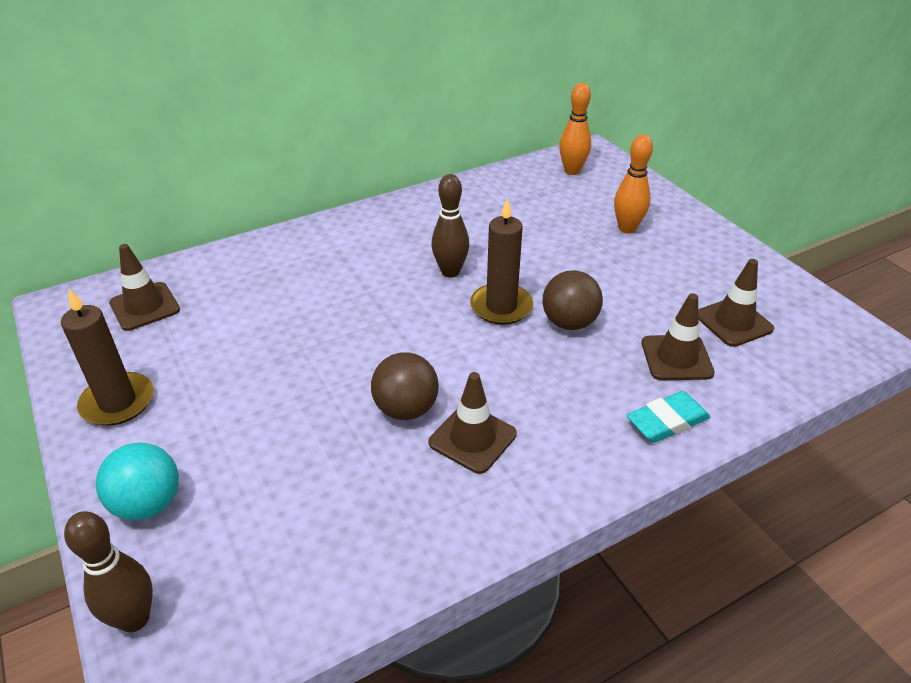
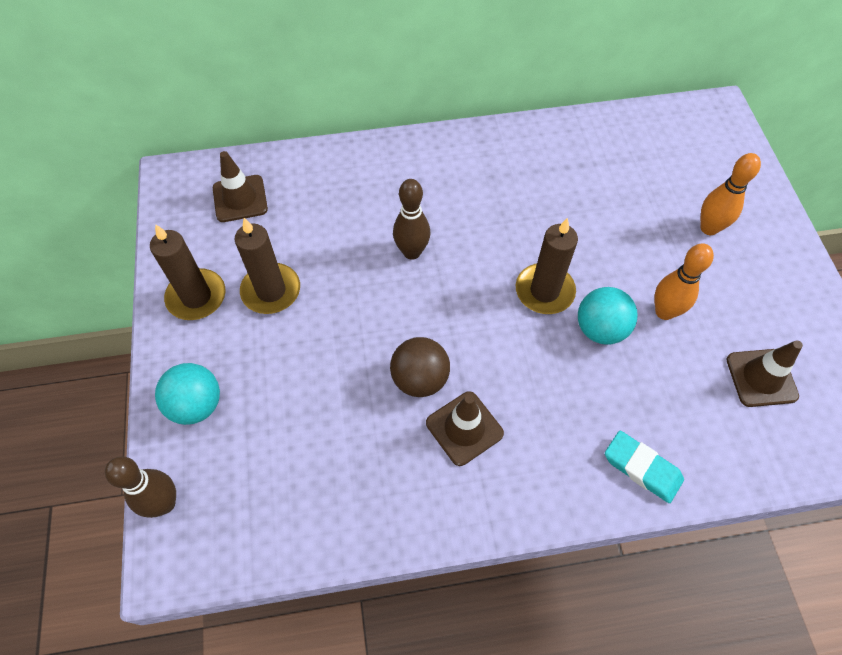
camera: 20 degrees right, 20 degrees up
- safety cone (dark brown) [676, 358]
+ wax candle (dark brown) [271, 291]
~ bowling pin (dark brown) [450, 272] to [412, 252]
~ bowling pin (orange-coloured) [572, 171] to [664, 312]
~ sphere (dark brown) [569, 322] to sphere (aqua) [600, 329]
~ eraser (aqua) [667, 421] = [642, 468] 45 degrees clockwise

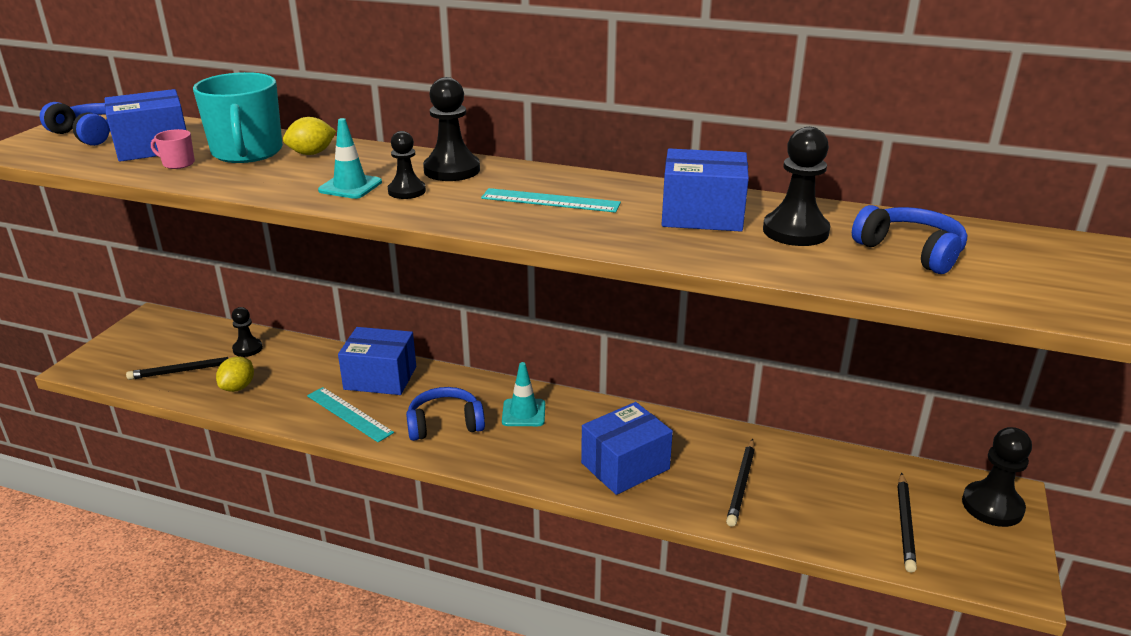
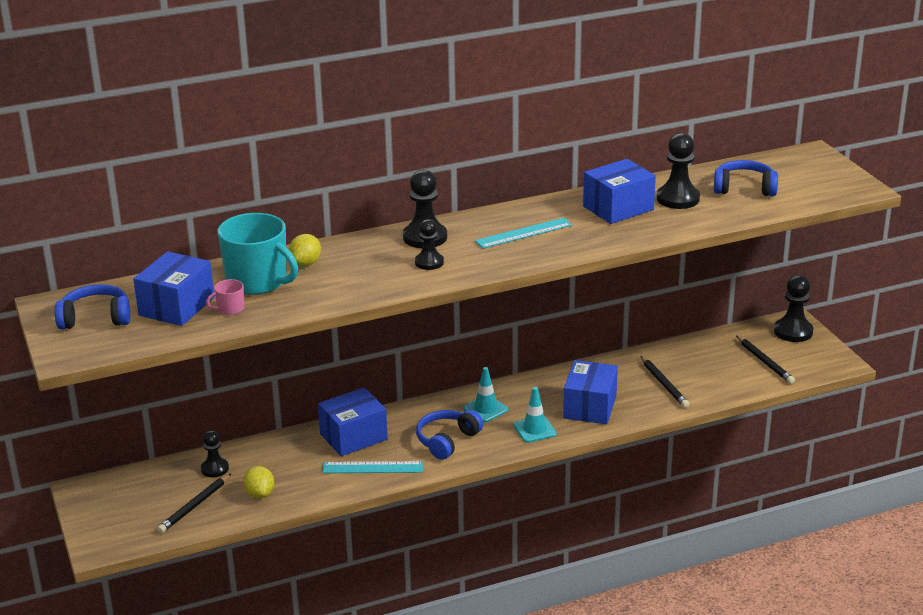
camera: 40 degrees left, 0 degrees up
~ safety cone (aqua) [350, 186] to [534, 429]

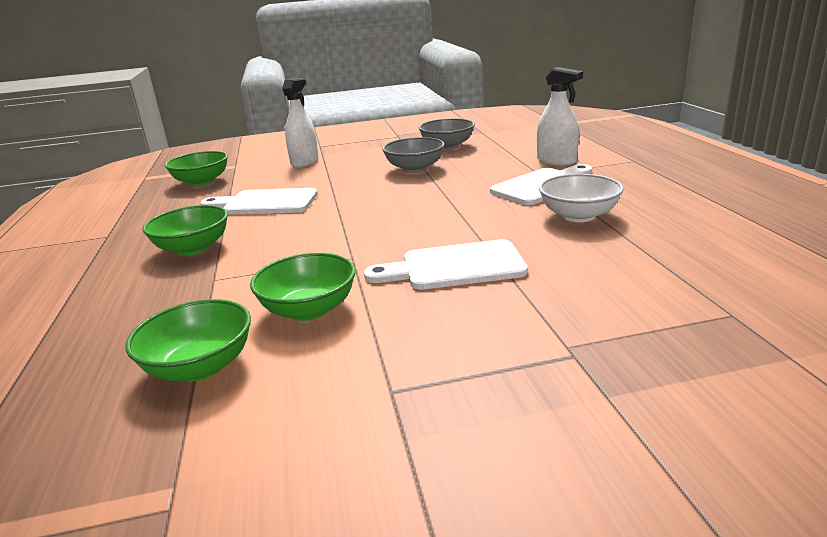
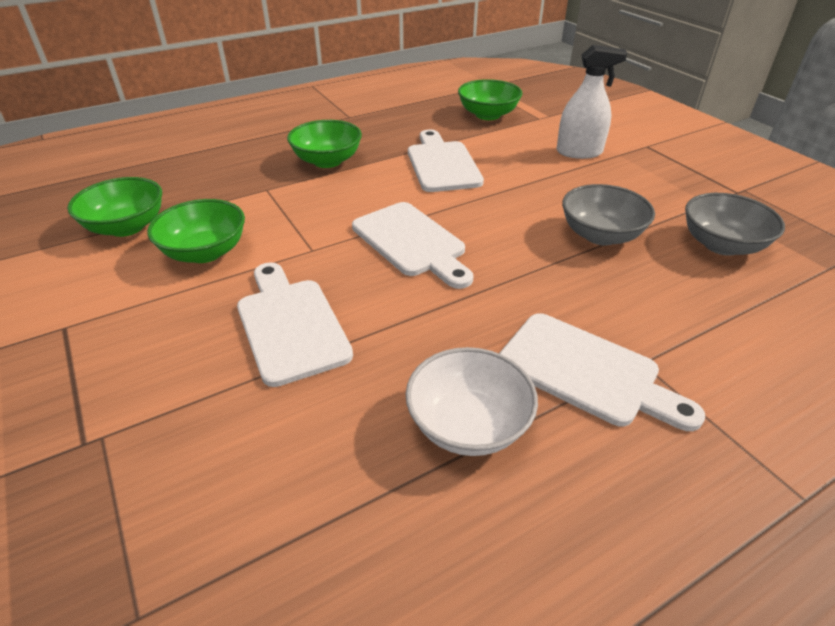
camera: 70 degrees right, 15 degrees up
- spray bottle (snow-white) [556, 161]
+ bread board (snow-white) [411, 242]

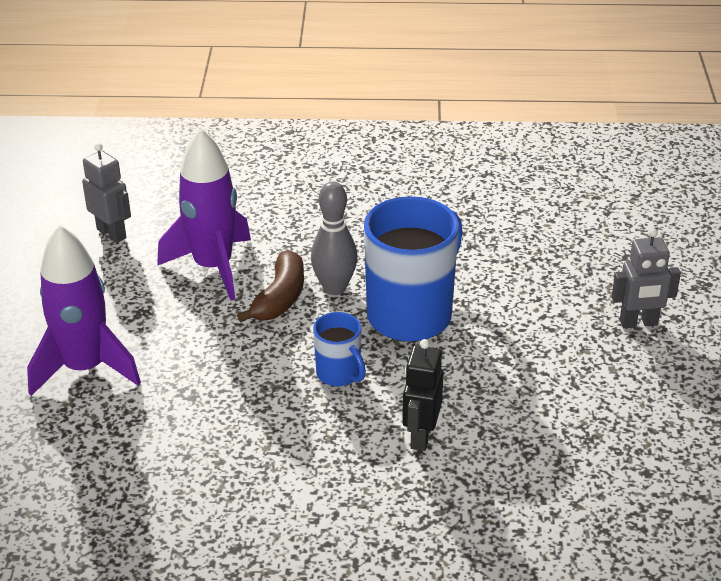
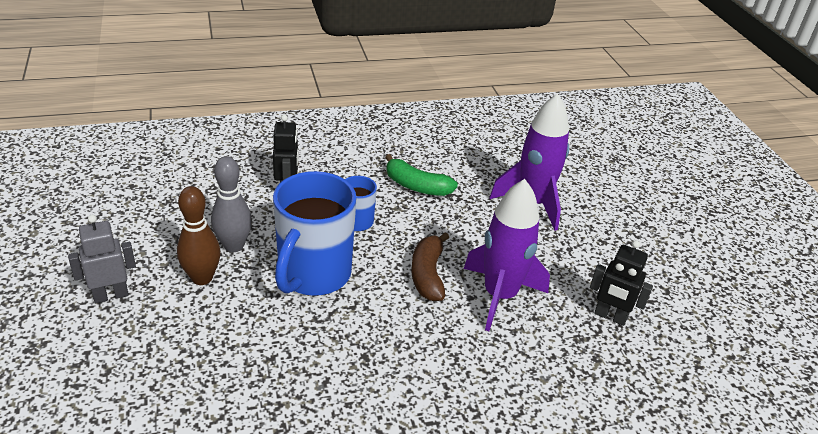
camera: 160 degrees right, 0 degrees up
+ bowling pin (dark brown) [202, 278]
+ toy banana (emerald) [416, 186]
~ bowling pin (grey) [334, 288] to [234, 246]
~ toy robot (grey) [112, 233] to toy robot (jet-black) [610, 317]

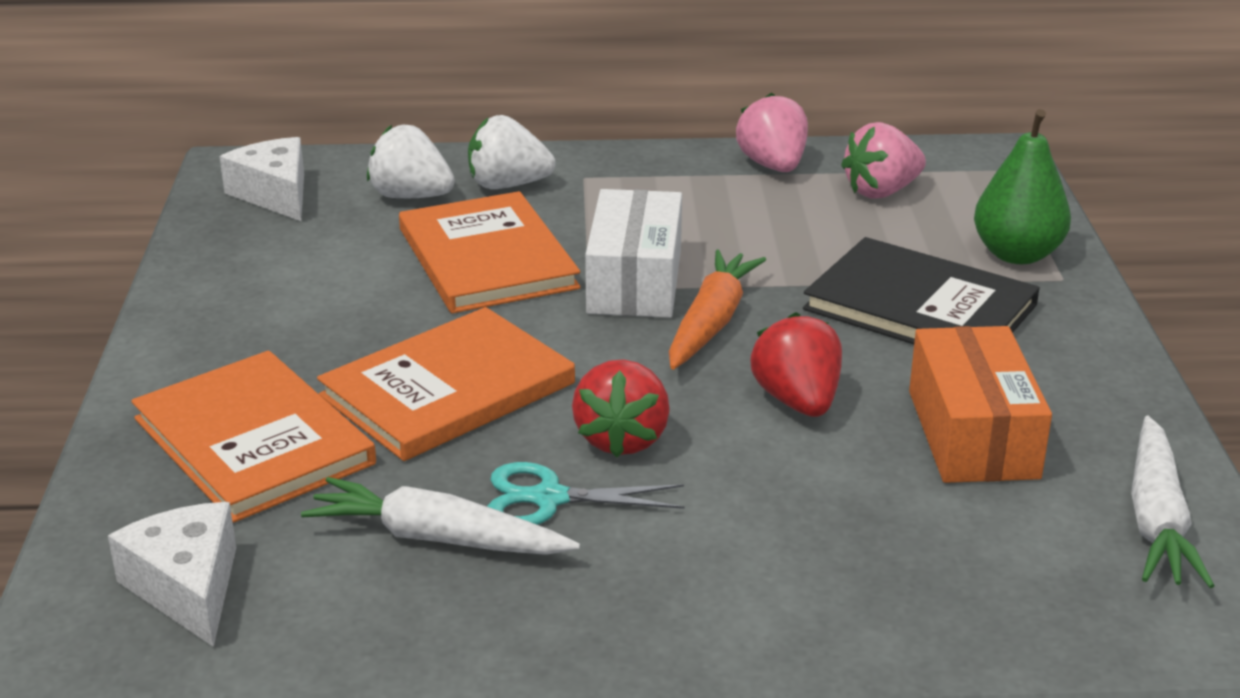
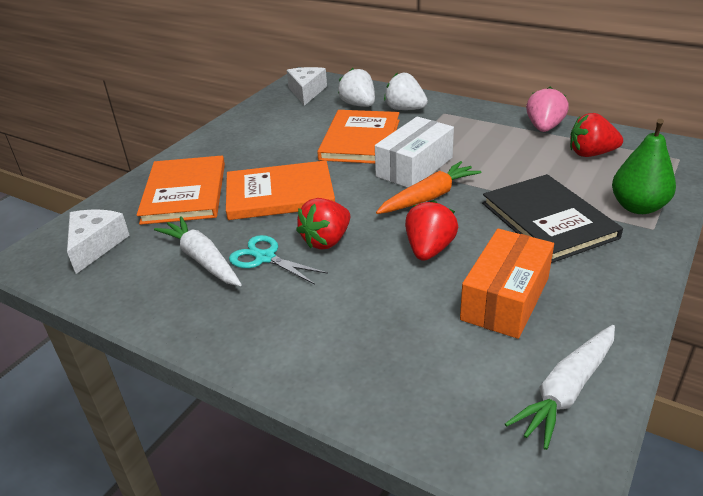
camera: 35 degrees right, 5 degrees up
~ strawberry (rosy) [881, 191] to strawberry (red) [591, 154]

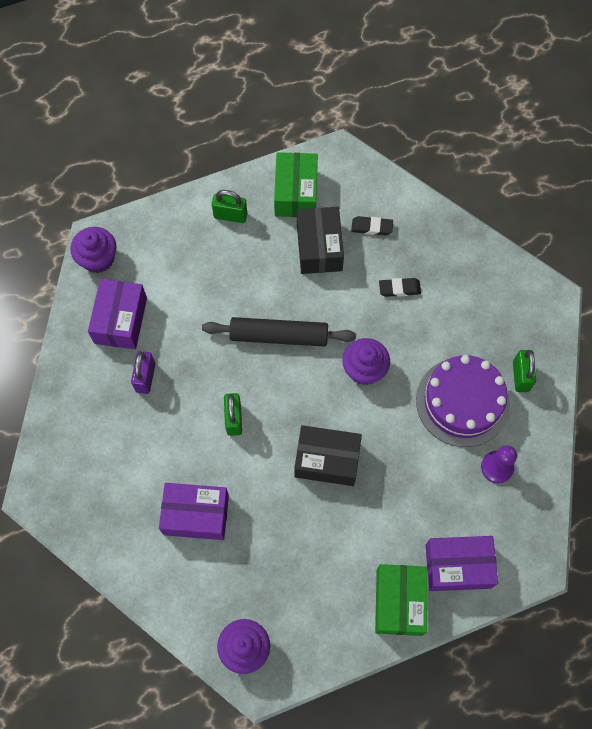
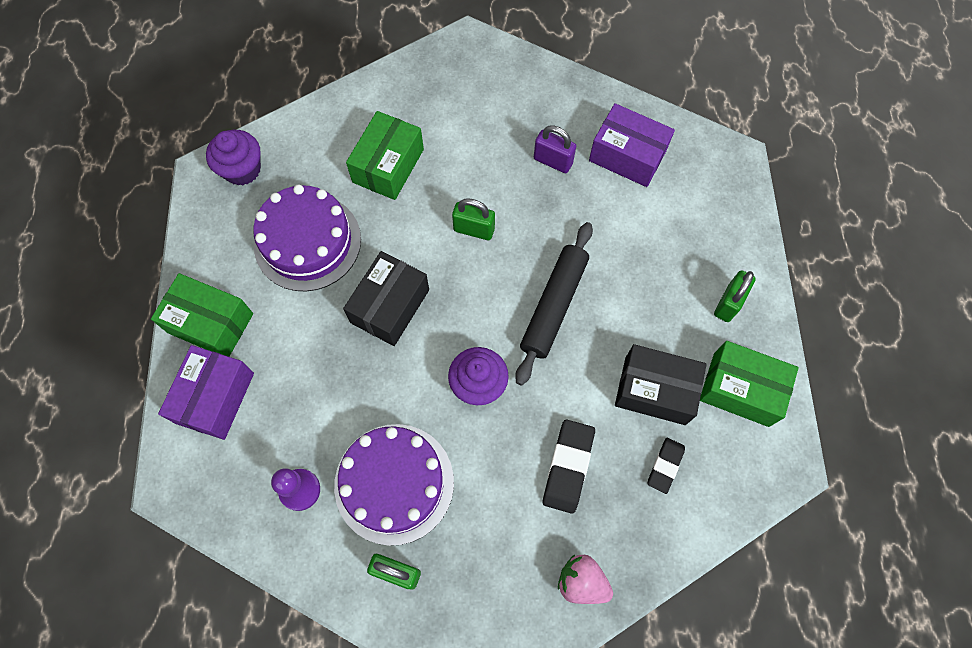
camera: 110 degrees right, 0 degrees up
- cupcake (purple) [98, 259]
+ cake (purple) [307, 242]
+ strawberry (rosy) [582, 582]
~ package (purple) [196, 515] to package (emerald) [388, 166]
~ eraser (jet-black) [399, 288] = [568, 467] x1.57

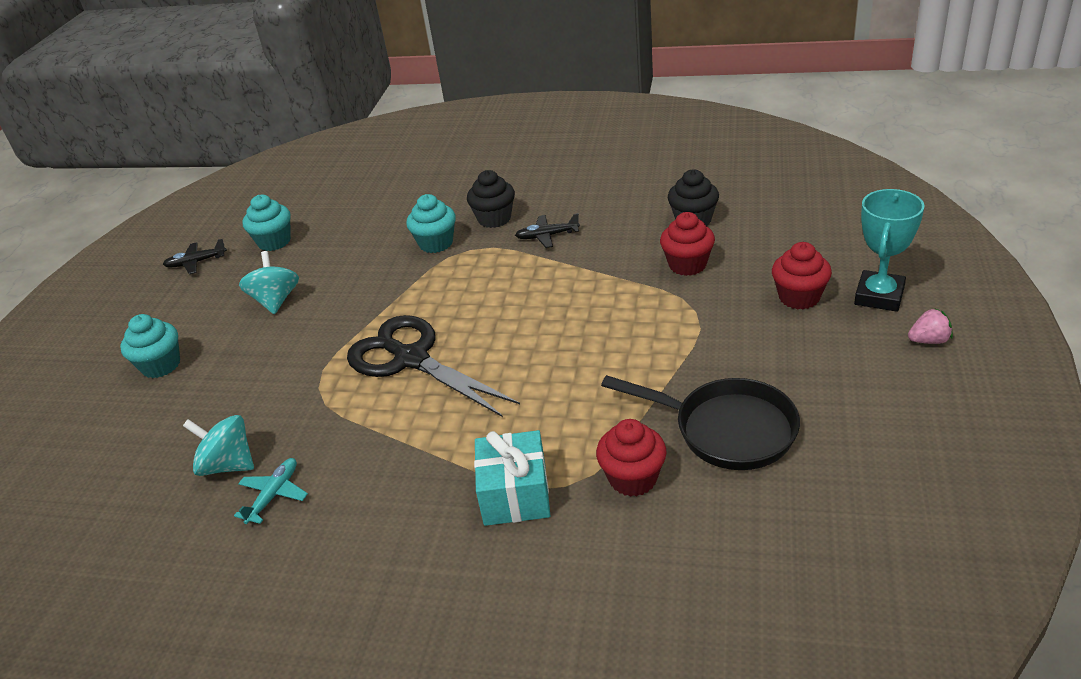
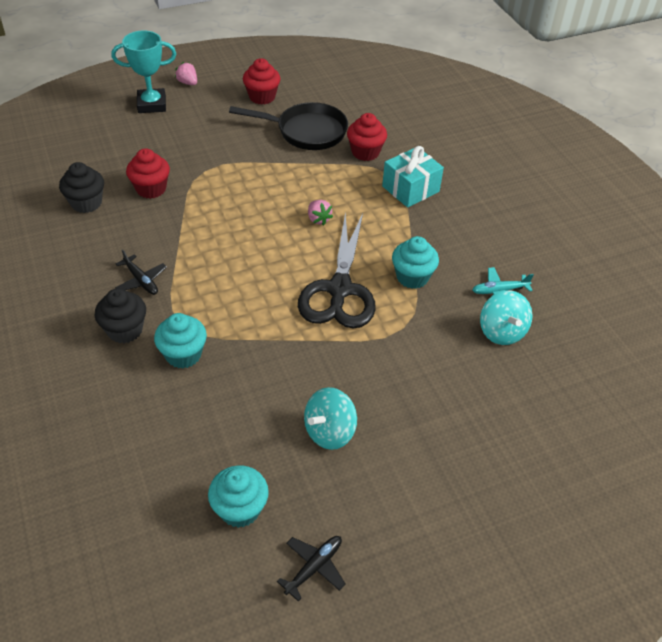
camera: 130 degrees left, 10 degrees up
+ strawberry (rosy) [318, 219]
~ cupcake (aqua) [161, 365] to [412, 277]
~ cupcake (red) [799, 297] to [262, 97]
~ toy plane (jet-black) [196, 262] = [314, 567] 90 degrees counterclockwise
~ skillet (jet-black) [726, 430] = [306, 131] 105 degrees clockwise

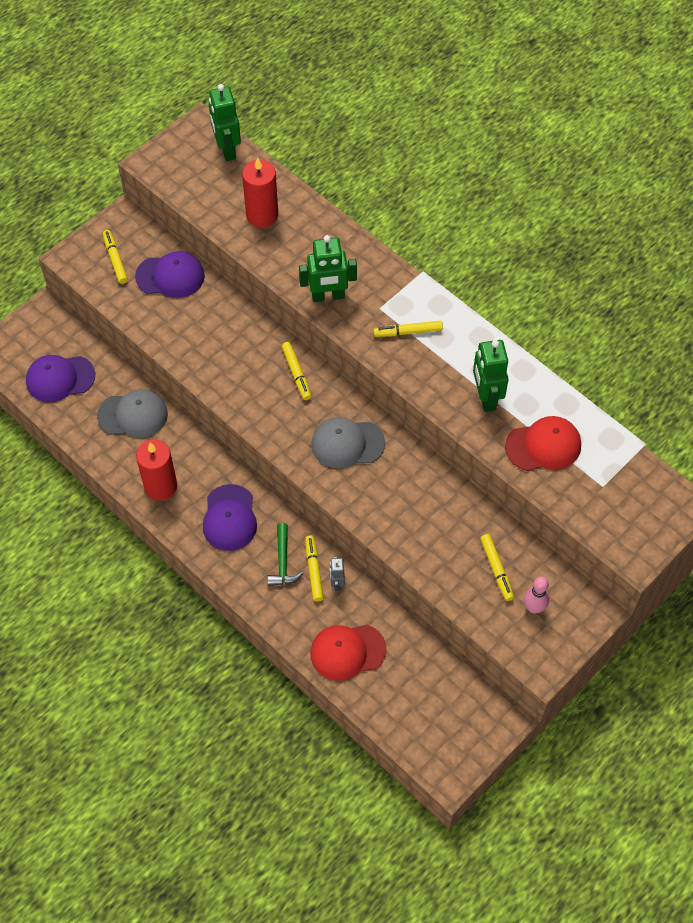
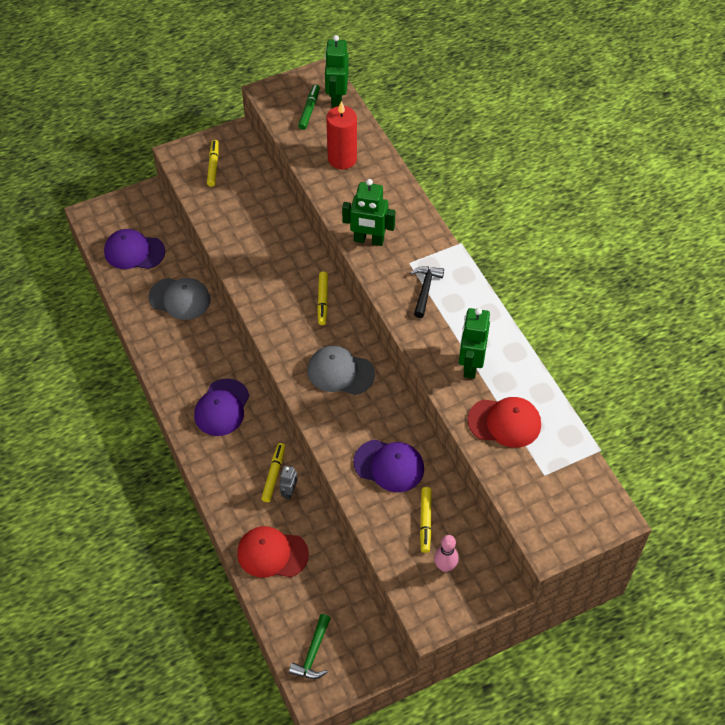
camera: 20 degrees right, 5 degrees down
- wax candle (red) [160, 486]
+ felt pen (emerald) [309, 110]
~ peaked cap (purple) [170, 276] to [389, 465]
~ carpenter's hammer (emerald) [283, 562] to [313, 653]
~ felt pen (golden) [408, 332] to carpenter's hammer (jet-black) [425, 290]

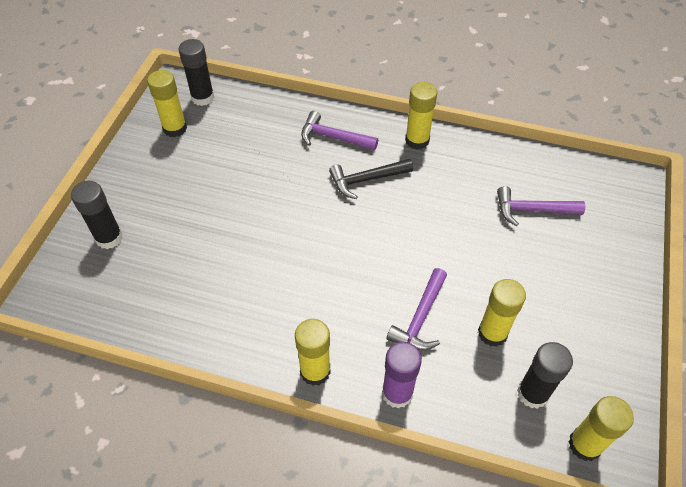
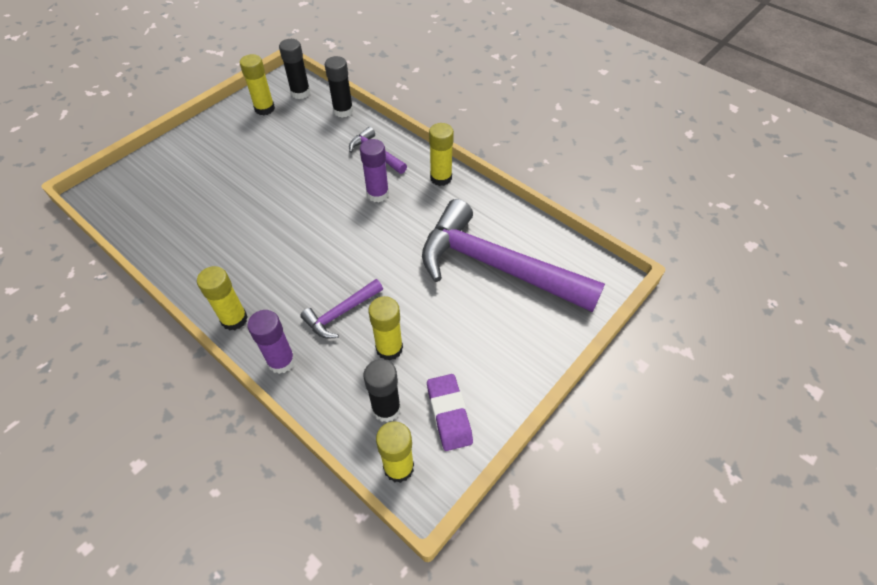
camera: 25 degrees right, 0 degrees up
+ eraser (purple) [449, 414]
~ glue stick (jet-black) [109, 238] to [343, 111]
~ carpenter's hammer (jet-black) [366, 180] to glue stick (purple) [377, 194]
~ carpenter's hammer (purple) [532, 210] = [497, 266] x2.28

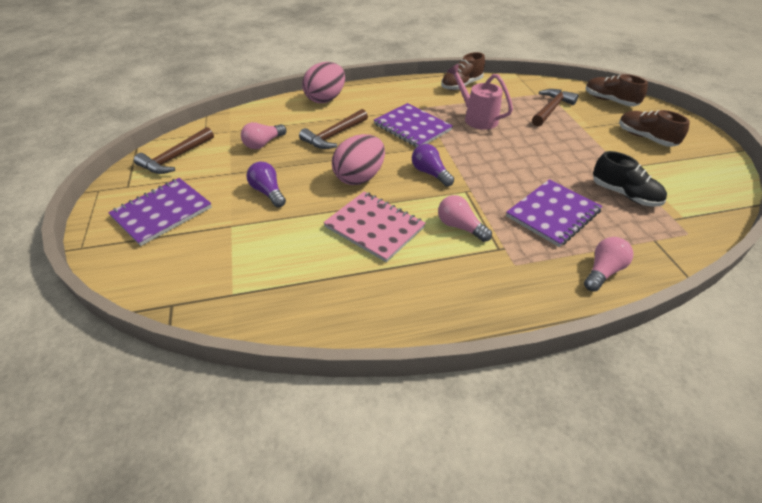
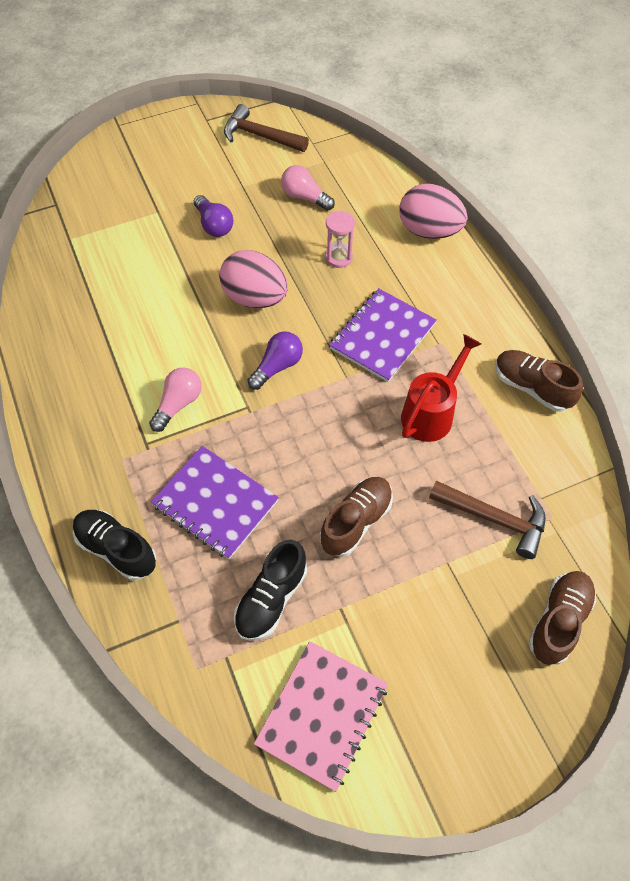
camera: 80 degrees right, 15 degrees up
- exercise book (purple) [162, 212]
~ exercise book (rosy) [374, 227] to [322, 715]
~ lace-up shoe (dark brown) [645, 138] to [356, 522]
~ carpenter's hammer (dark brown) [334, 136] to hourglass (rosy) [338, 257]
~ light bulb (rosy) [603, 271] to lace-up shoe (jet-black) [117, 549]
~ watering can (rosy) [476, 118] to watering can (red) [432, 412]
~ light bulb (purple) [268, 192] = [214, 225] 105 degrees clockwise

